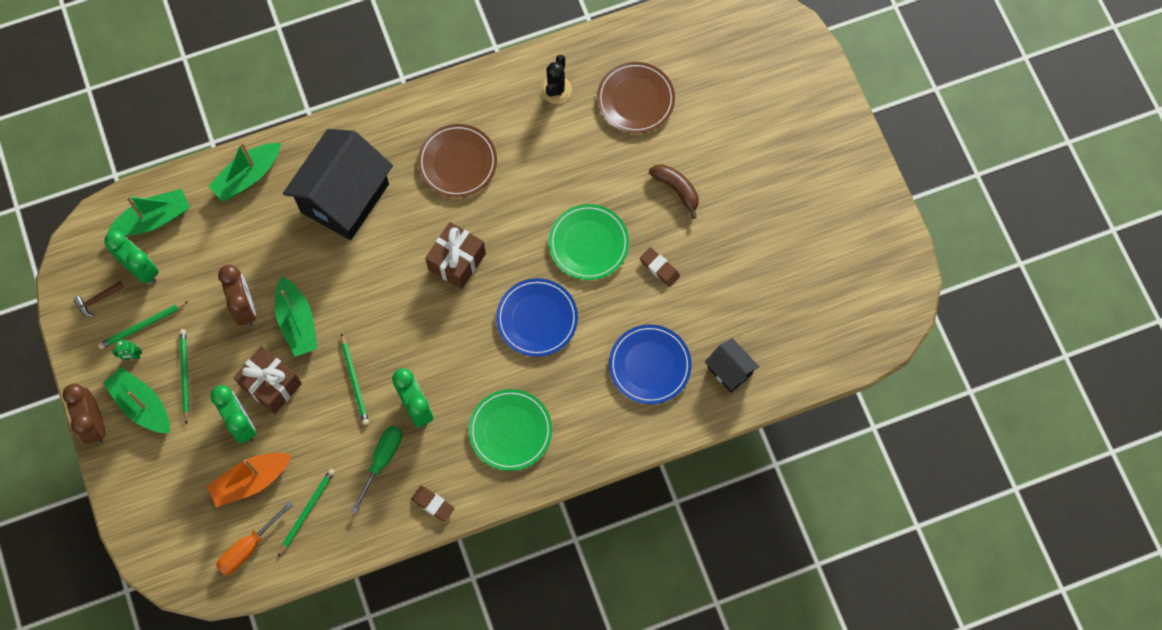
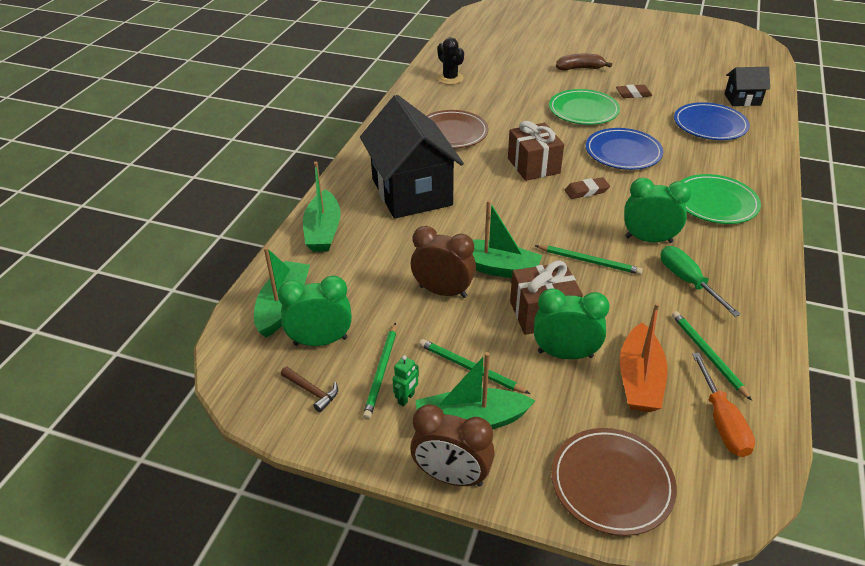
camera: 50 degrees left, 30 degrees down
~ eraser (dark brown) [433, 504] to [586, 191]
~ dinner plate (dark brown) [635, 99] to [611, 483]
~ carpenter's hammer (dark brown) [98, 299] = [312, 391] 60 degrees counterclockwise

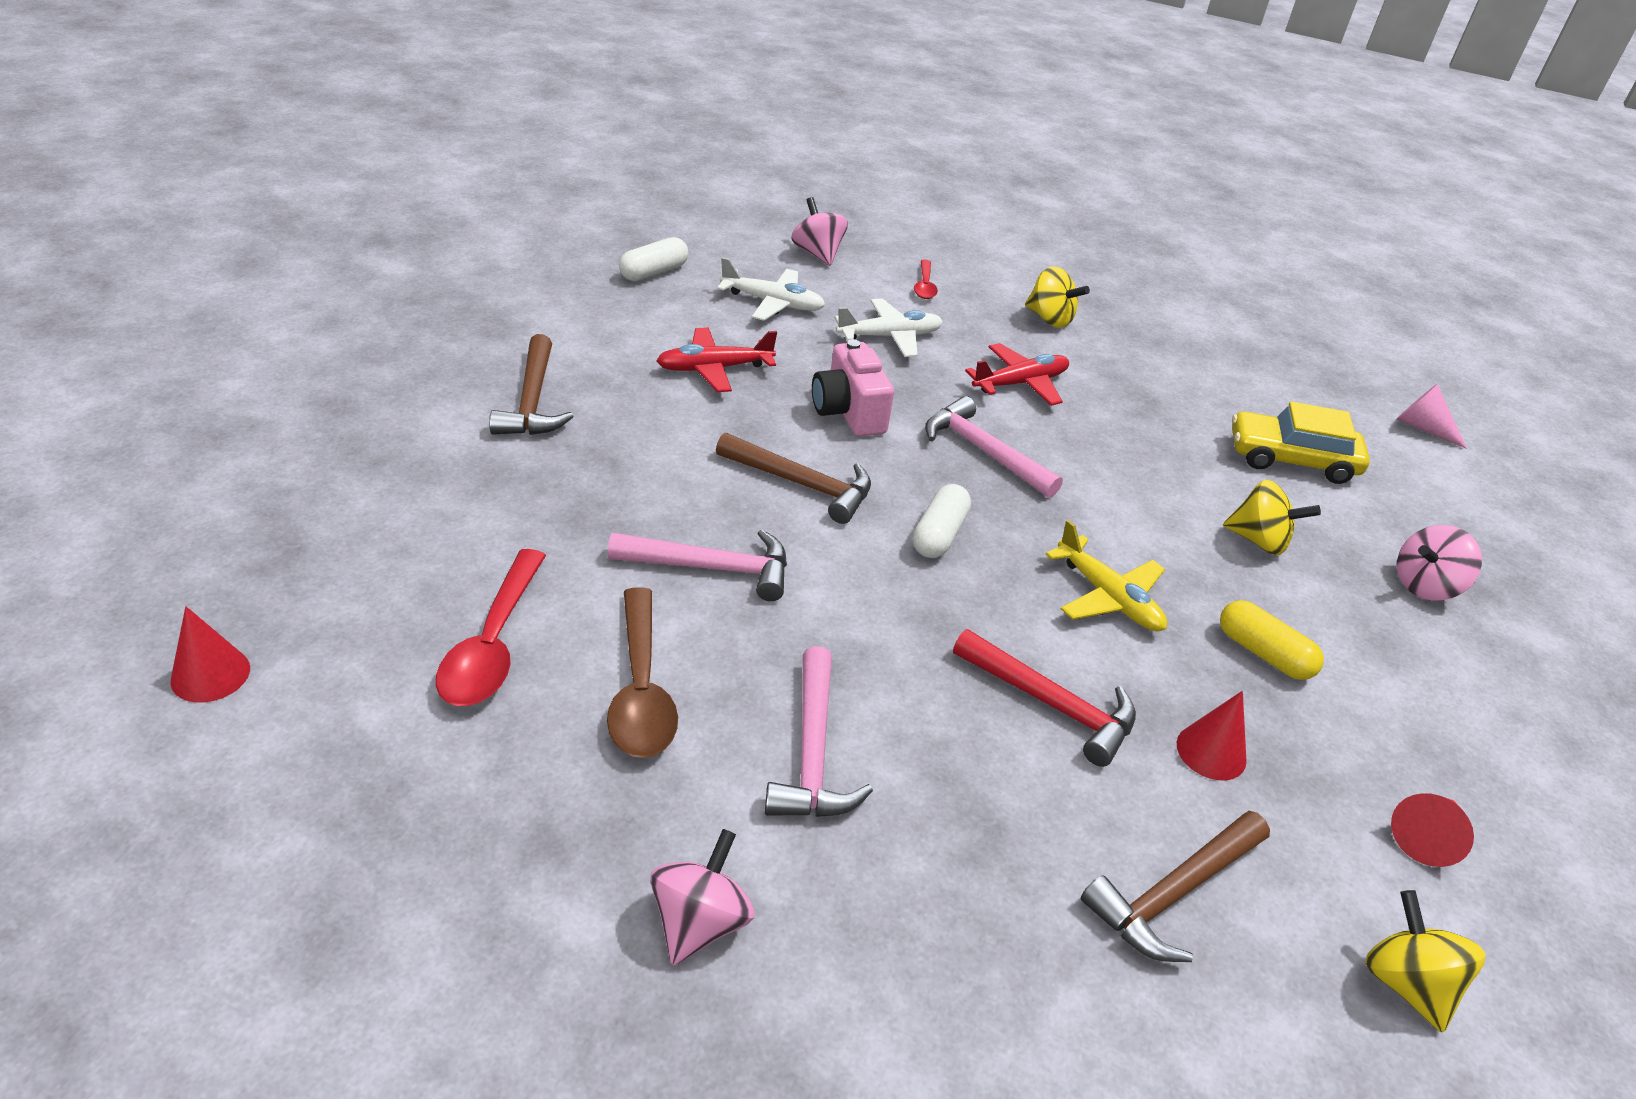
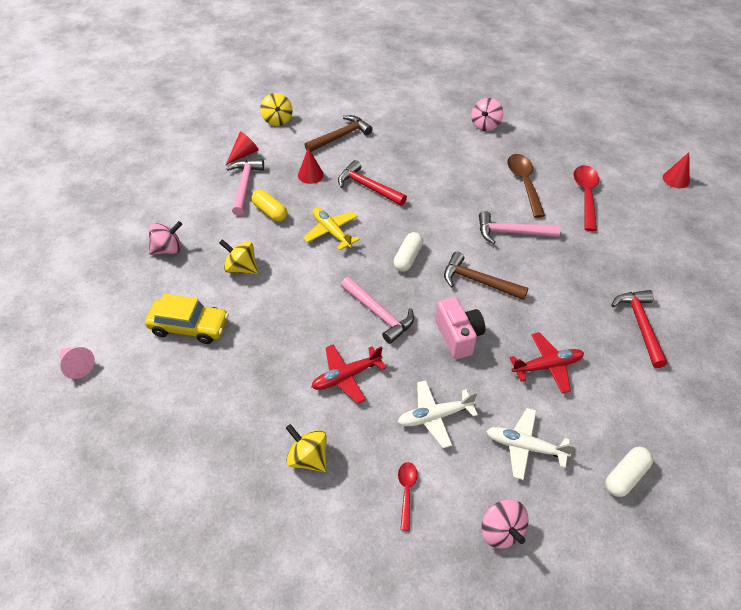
camera: 175 degrees left, 10 degrees up
~ carpenter's hammer (rosy) [812, 753] to [245, 185]
~ carpenter's hammer (dark brown) [532, 401] to carpenter's hammer (red) [640, 325]

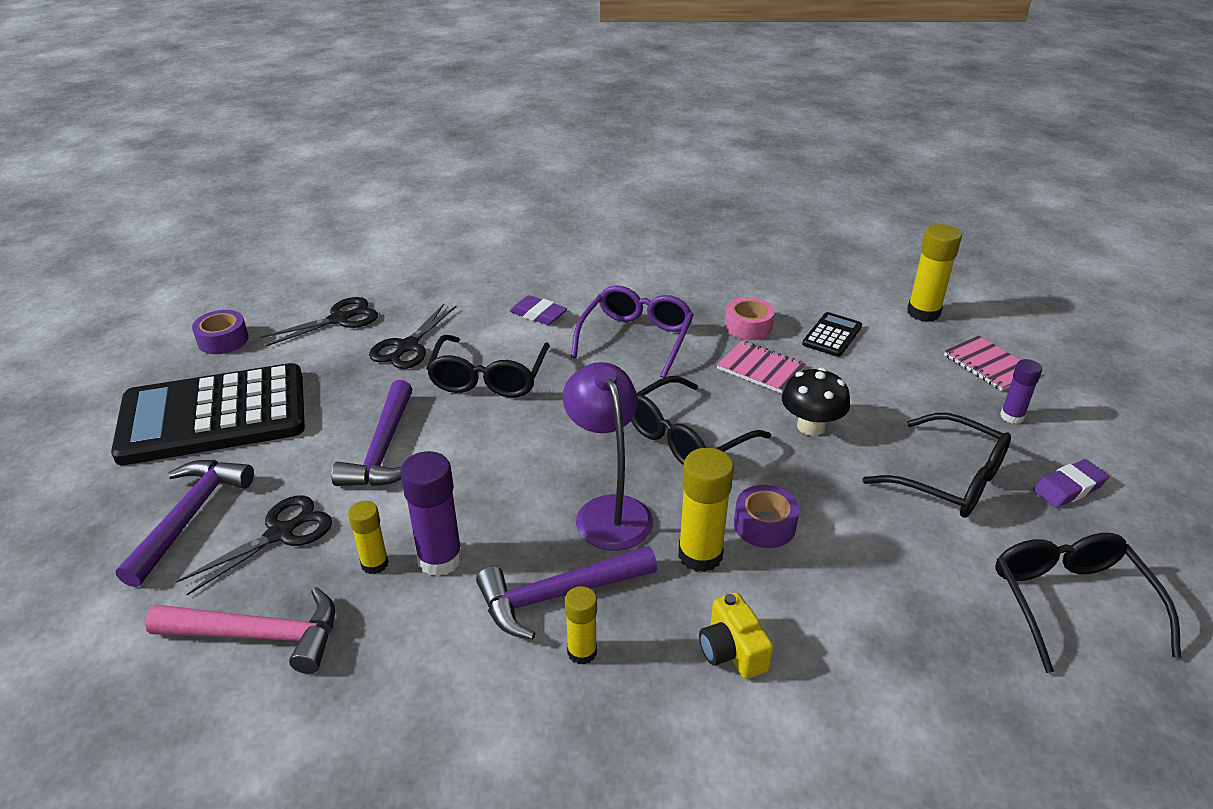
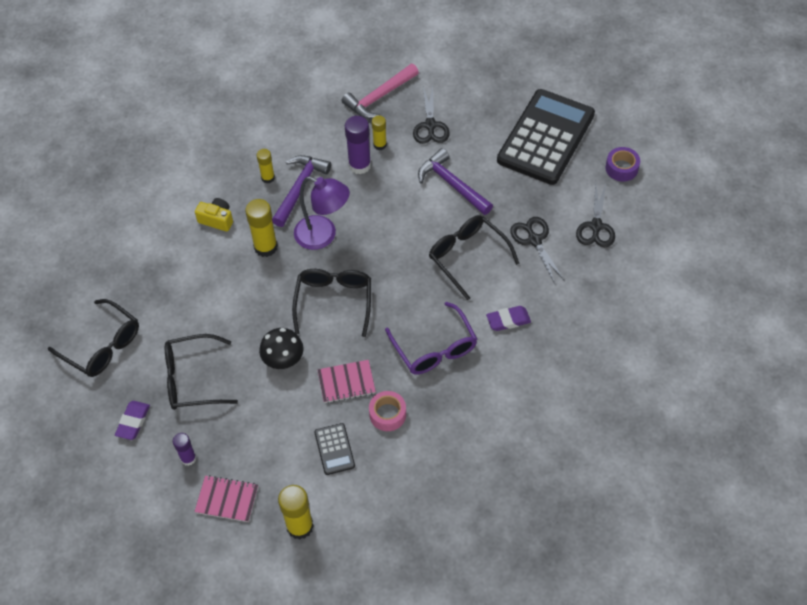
camera: 135 degrees right, 20 degrees up
- carpenter's hammer (purple) [189, 517]
- roll of tape (purple) [764, 525]

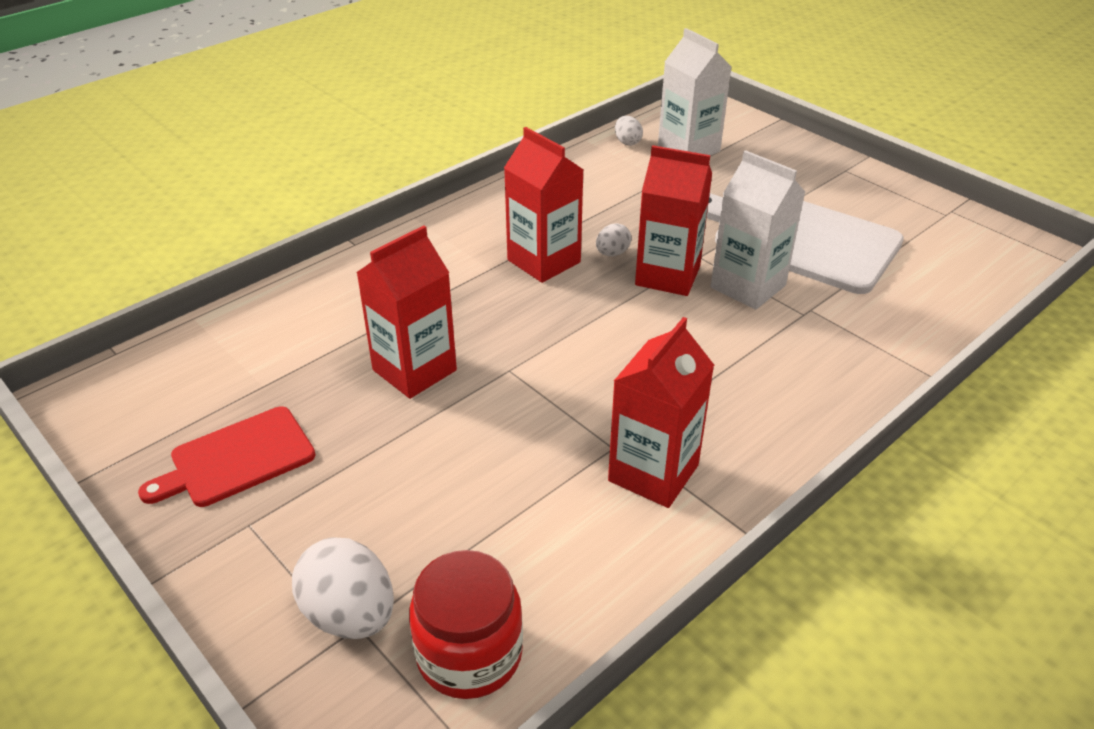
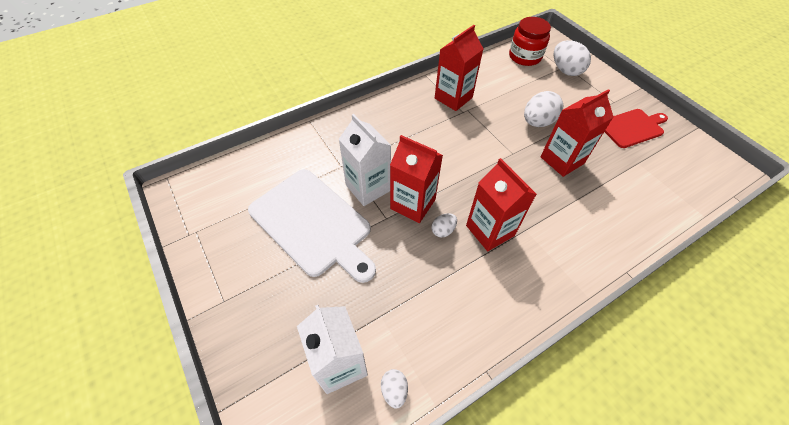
camera: 170 degrees left, 15 degrees up
+ toy egg (snow-white) [537, 122]

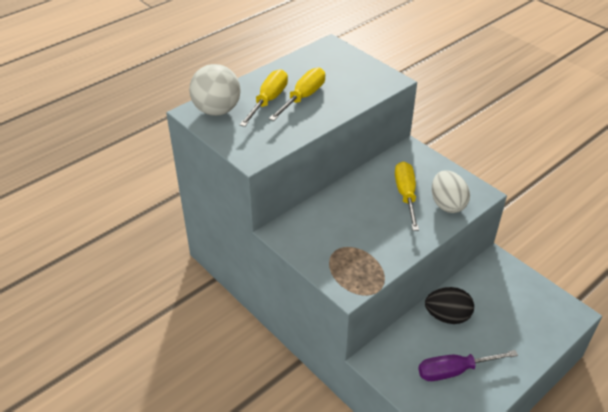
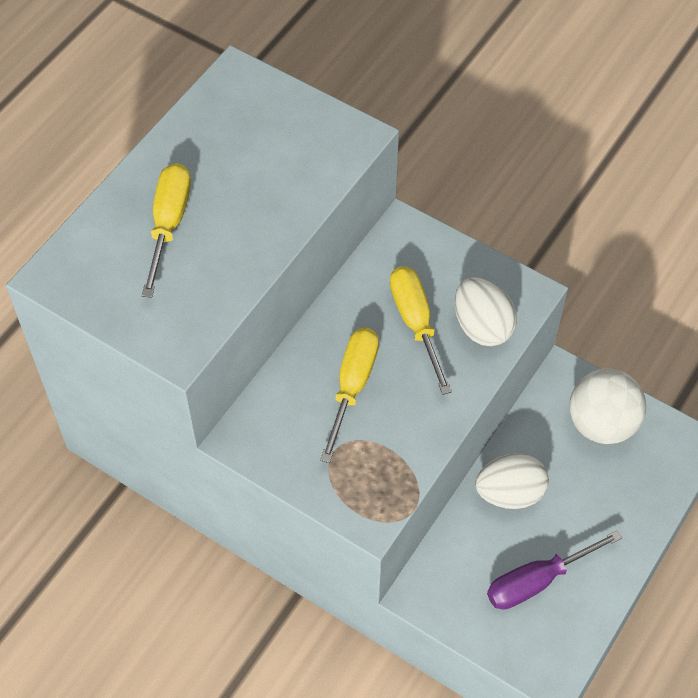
camera: 15 degrees left, 15 degrees up
~ sphere (snow-white) [217, 110] to [601, 423]
~ flat screwdriver (golden) [303, 97] to [353, 385]
~ toy egg (jet-black) [447, 316] to toy egg (snow-white) [509, 493]

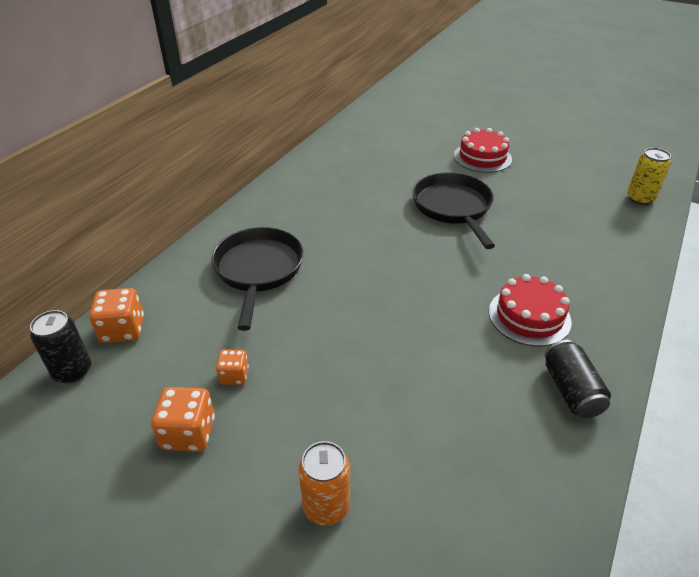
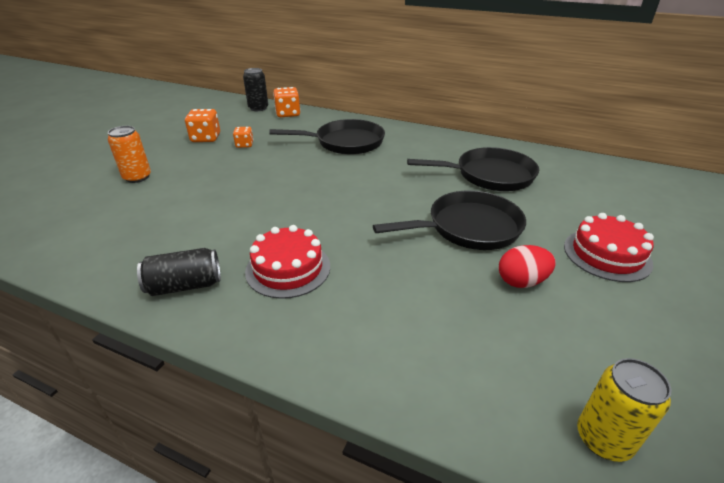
camera: 85 degrees right, 5 degrees down
+ skillet (jet-black) [489, 175]
+ toy egg (red) [521, 281]

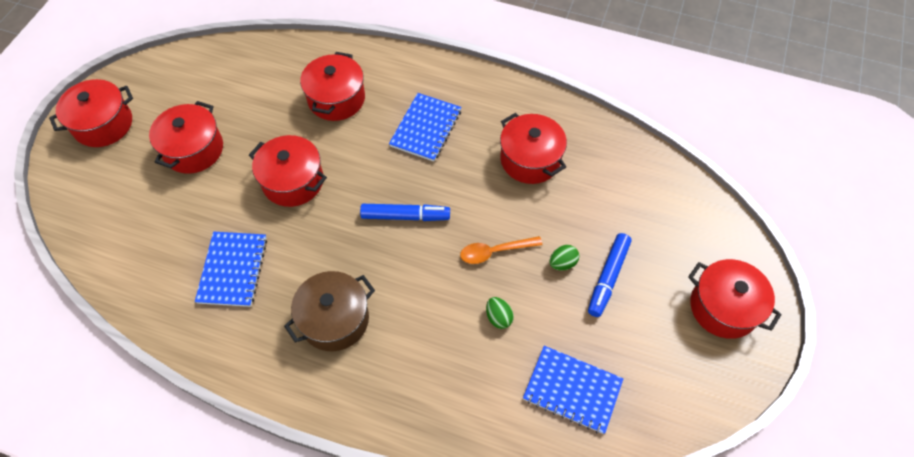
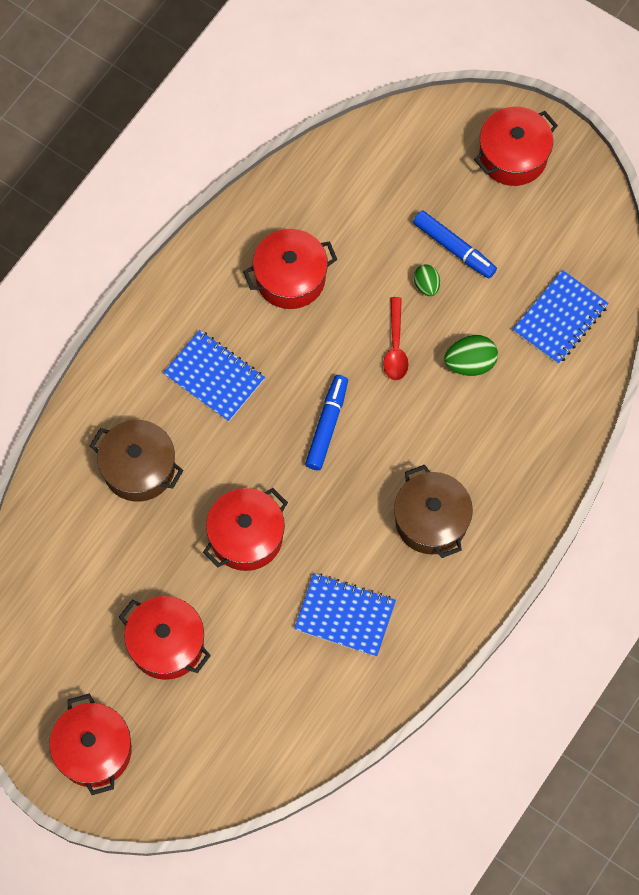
camera: 75 degrees left, 10 degrees up
~ stockpot (red) [336, 99] to stockpot (dark brown) [139, 468]
~ spoon (orange-coloured) [494, 252] to spoon (red) [395, 347]
~ toy egg (emerald) [498, 317] = [470, 363] x1.57

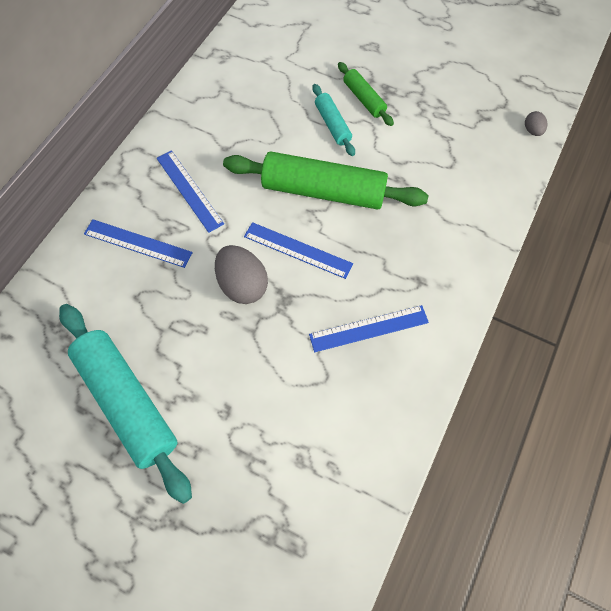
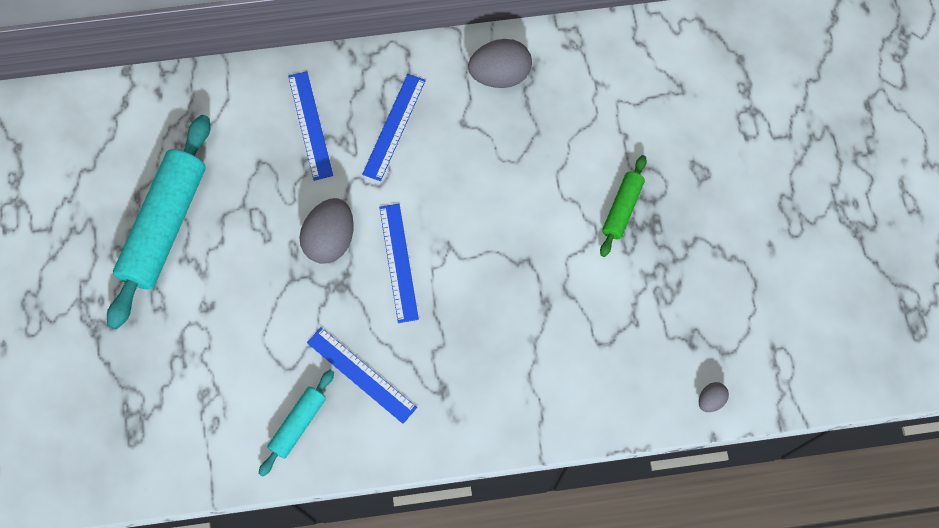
camera: 55 degrees right, 5 degrees up
- pastry roller (emerald) [323, 191]
+ toy egg (grey) [500, 75]
~ pastry roller (aqua) [332, 124] to [298, 424]

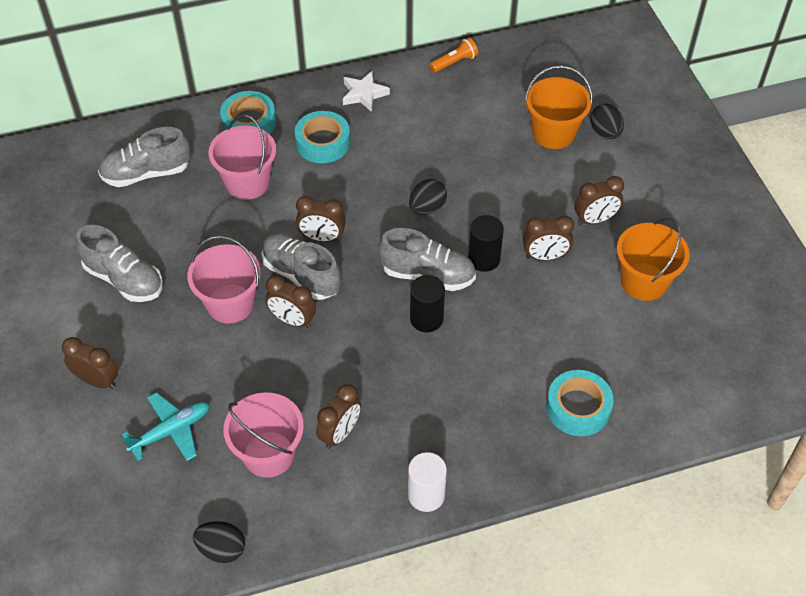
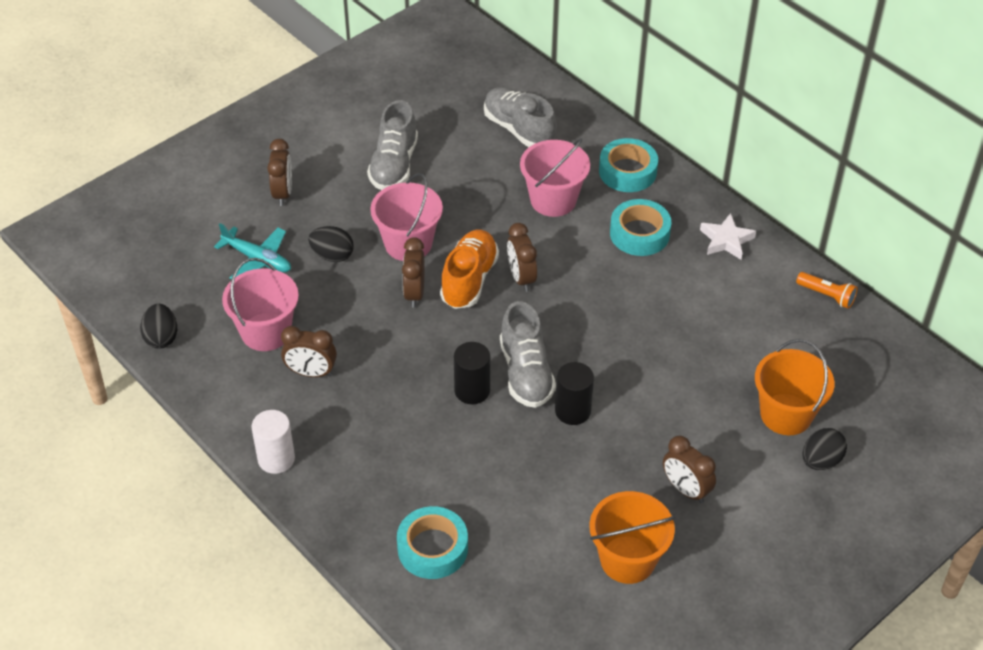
camera: 65 degrees right, 5 degrees down
- bedside clock (dark brown) [545, 256]
~ toy egg (jet-black) [427, 208] to [332, 255]
~ lace-up shoe (grey) [301, 275] to lace-up shoe (orange-coloured) [469, 280]

